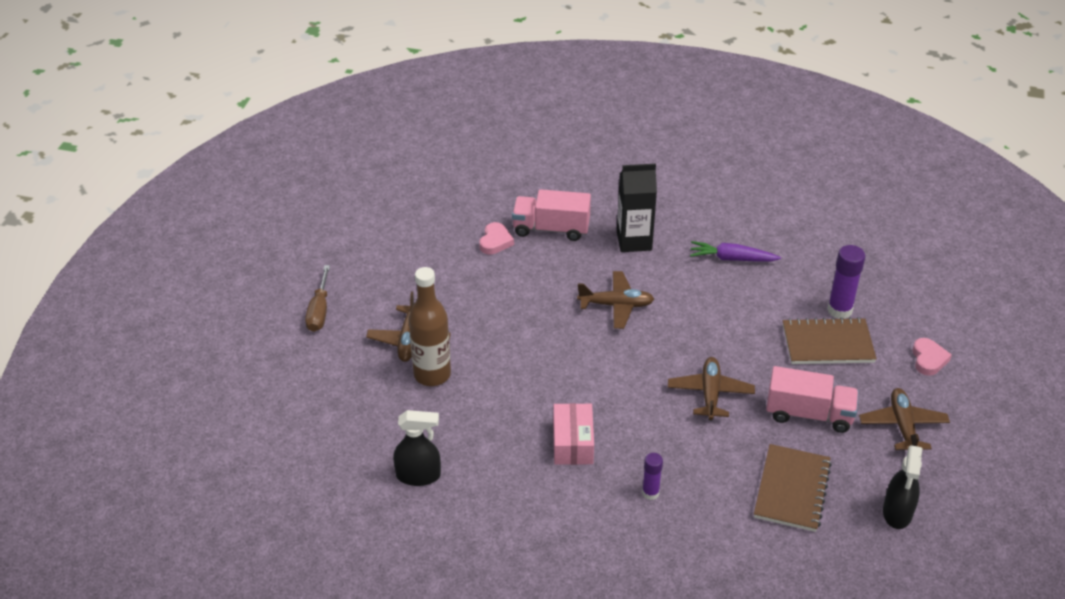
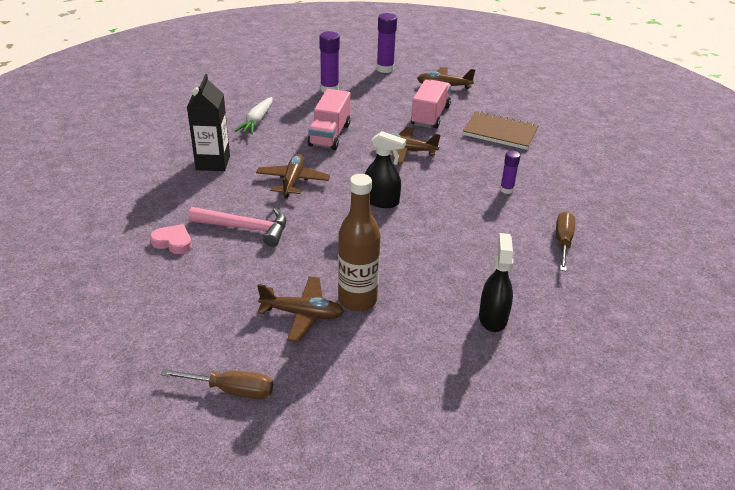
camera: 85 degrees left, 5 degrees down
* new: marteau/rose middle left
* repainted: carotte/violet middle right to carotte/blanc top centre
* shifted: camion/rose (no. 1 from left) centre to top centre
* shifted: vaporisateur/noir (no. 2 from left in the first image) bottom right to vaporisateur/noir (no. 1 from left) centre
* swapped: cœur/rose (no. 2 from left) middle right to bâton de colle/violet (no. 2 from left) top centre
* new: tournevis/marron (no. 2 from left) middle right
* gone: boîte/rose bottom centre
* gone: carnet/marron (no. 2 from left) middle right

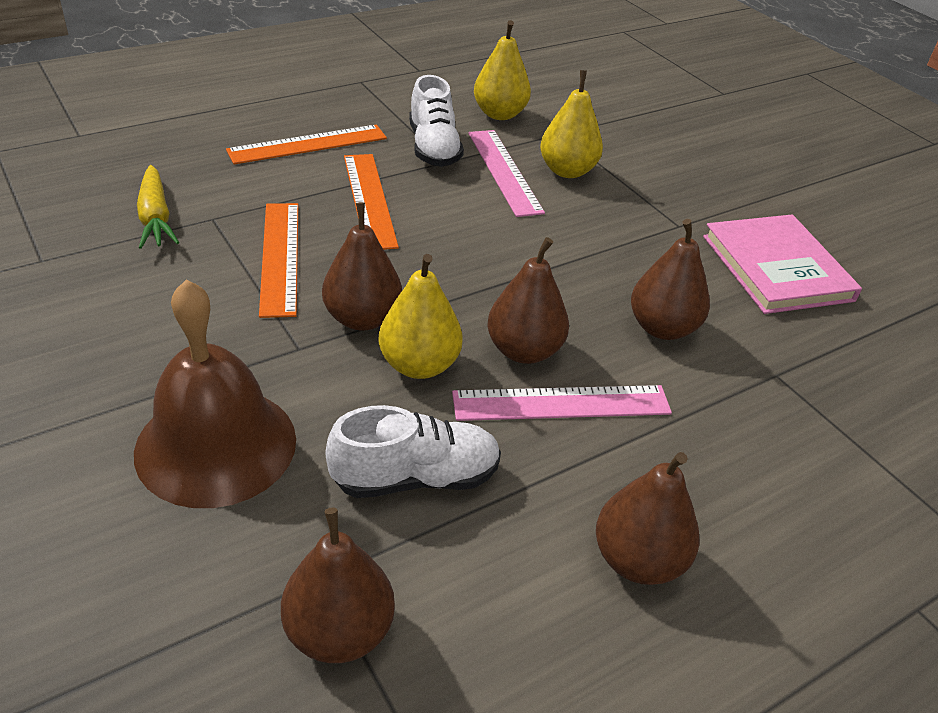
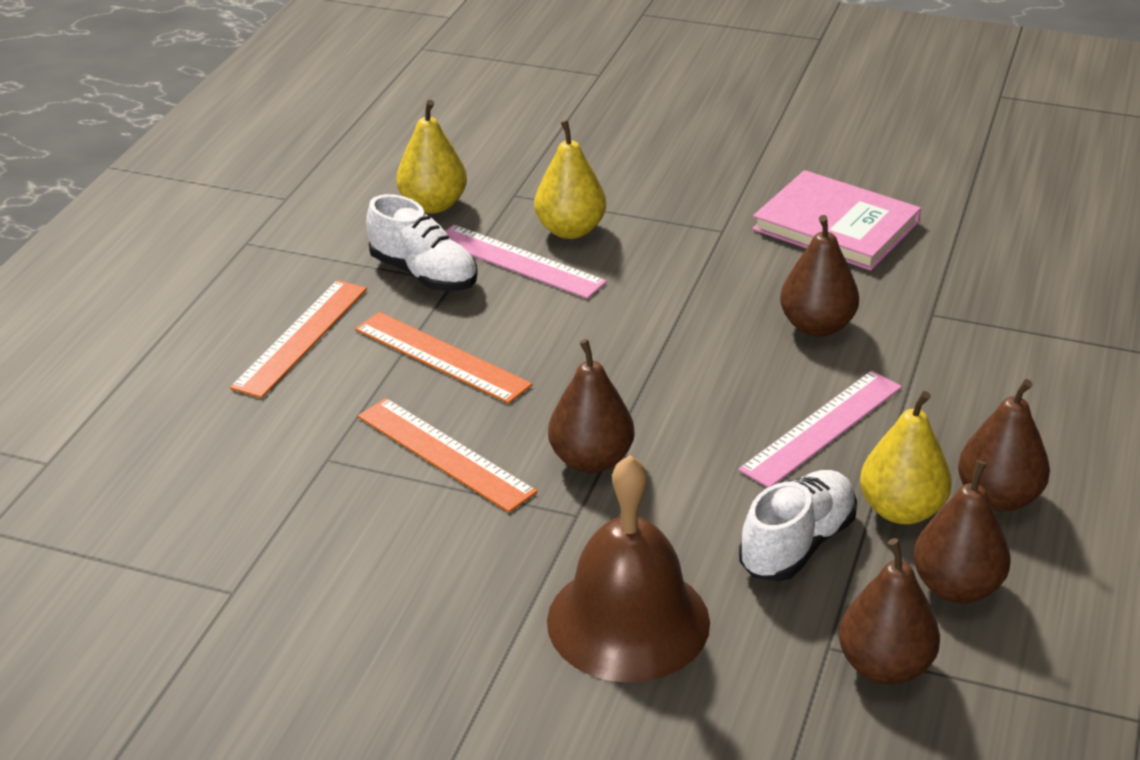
camera: 35 degrees left, 5 degrees down
* shifted: poire/jaune (no. 1 from left in the first image) centre to poire/jaune (no. 3 from left) middle right
* shifted: poire/marron (no. 3 from left in the first image) centre to poire/marron (no. 4 from left) bottom right
* gone: carotte/jaune top left

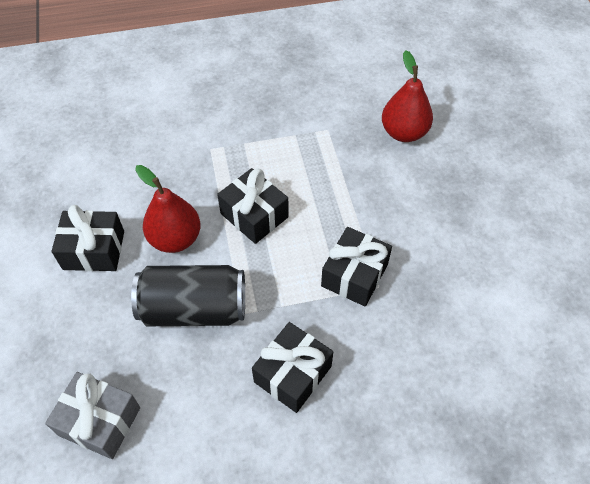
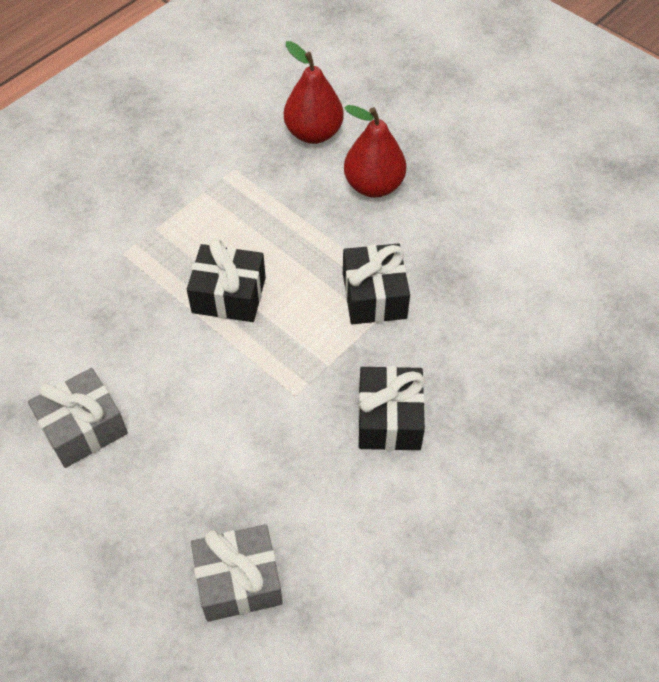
camera: 35 degrees left, 0 degrees up
* repainted: cadeau/noir (no. 1 from left) middle left to cadeau/gris (no. 1 from left) middle left
* shifted: poire/rouge (no. 1 from left in the first image) middle left to poire/rouge (no. 2 from left) top centre
* gone: canette/noir middle left

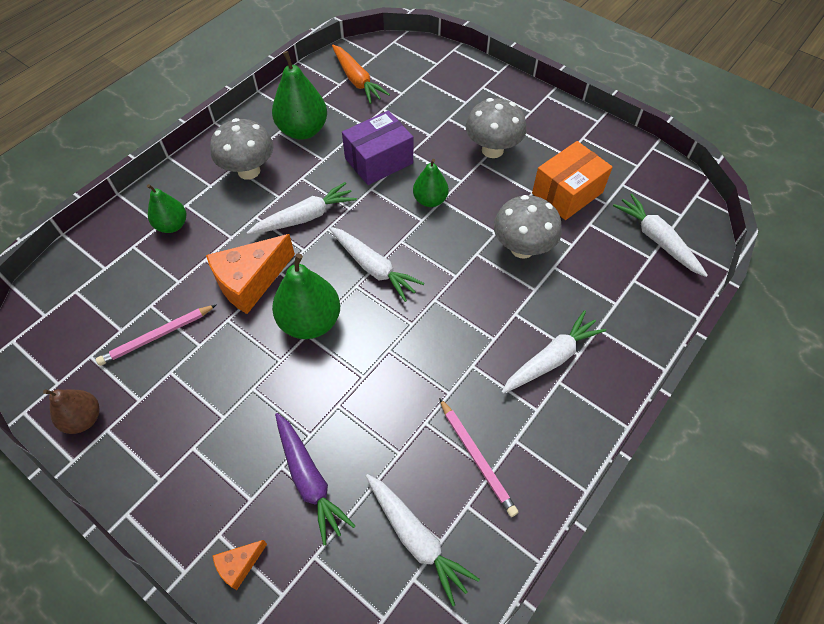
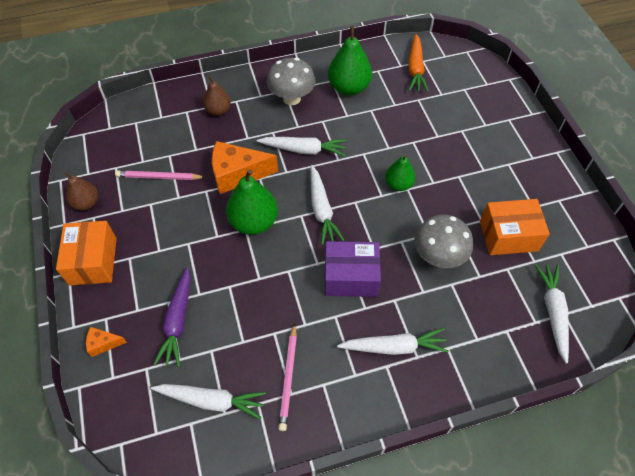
camera: 35 degrees right, 0 degrees up
* new: boîte/orange (no. 1 from left) middle left
* rotated: carotte/blanc (no. 3 from left in the first image) bottom centre = bottom left 75 degrees counterclockwise
* repainted: poire/vert (no. 1 from left) middle left to poire/marron (no. 2 from left) top centre
* shifted: boîte/violet top centre to centre
* gone: champignon/gris (no. 2 from left) top centre

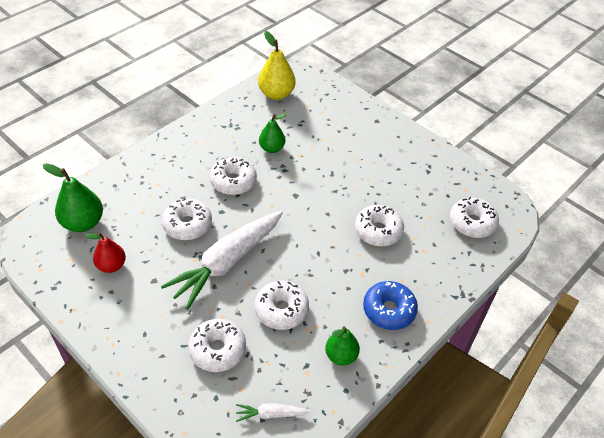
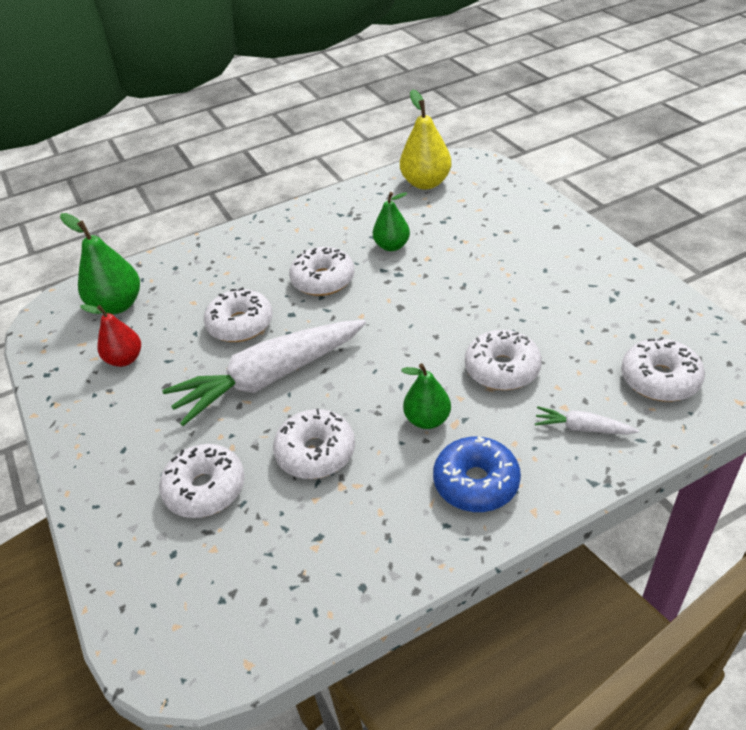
camera: 25 degrees right, 5 degrees down
* shifted: poire/vert (no. 3 from left) bottom centre to centre
* shifted: carotte/blanc (no. 2 from left) bottom centre to middle right

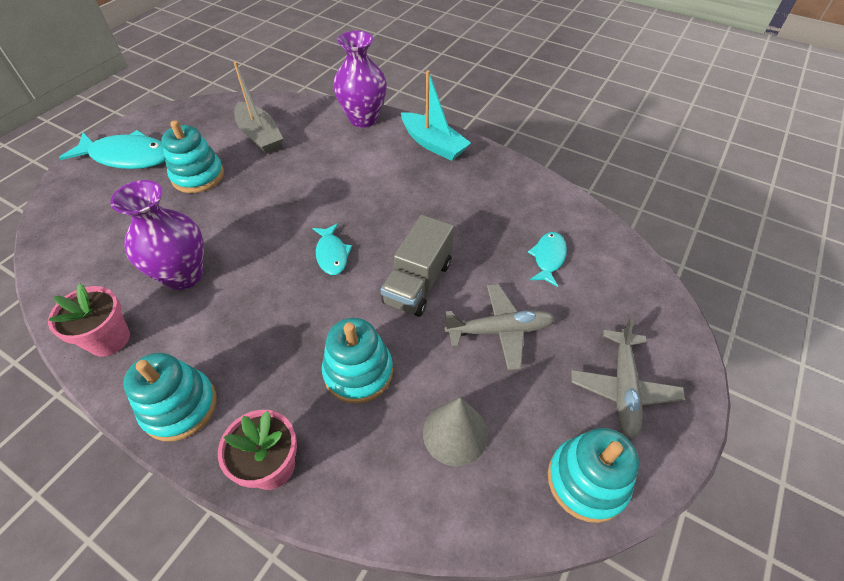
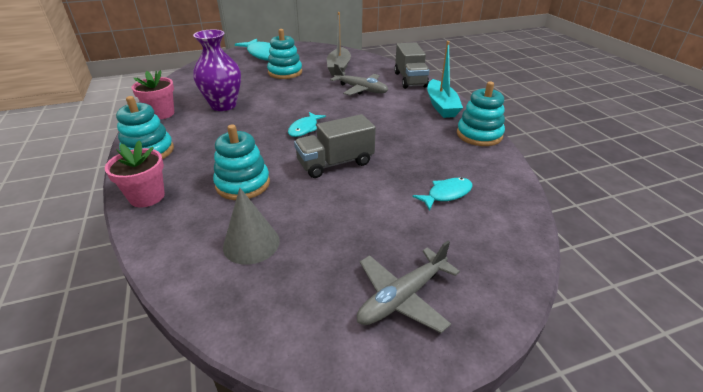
camera: 40 degrees right, 15 degrees down
* shifted: avion/gris (no. 1 from left) centre to top centre
* swapped: vase/violet (no. 2 from left) top centre to camion/gris (no. 2 from left) top centre
* shifted: jouet à empiler/turquoise (no. 4 from left) bottom right to top right

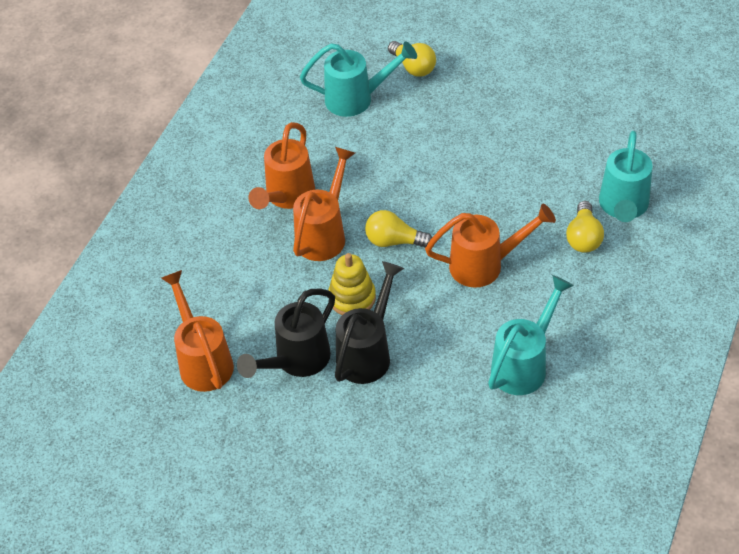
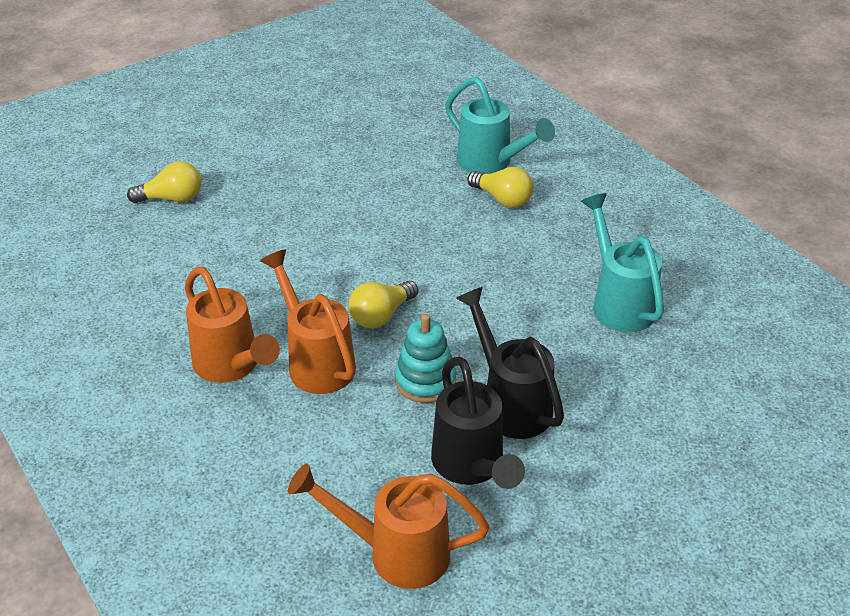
camera: 60 degrees left, 10 degrees down
* repainted: jouet à empiler/jaune centre to jouet à empiler/turquoise centre
* gone: arrosoir/turquoise (no. 1 from left) top centre
* gone: arrosoir/orange (no. 4 from left) centre

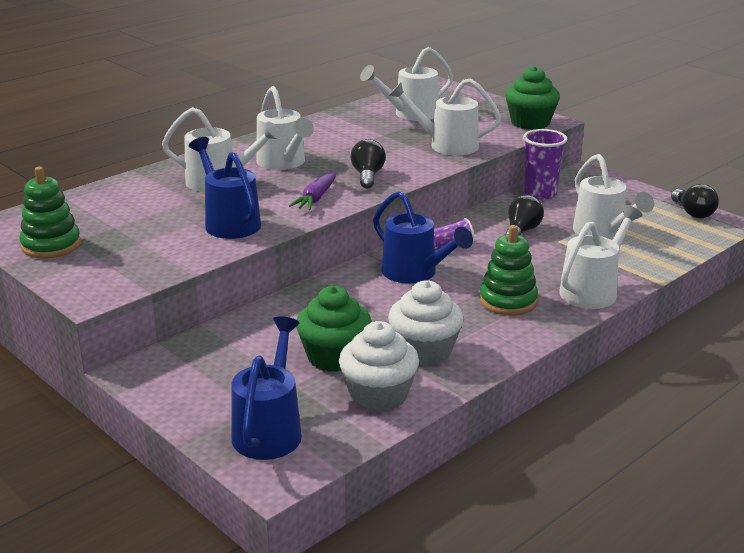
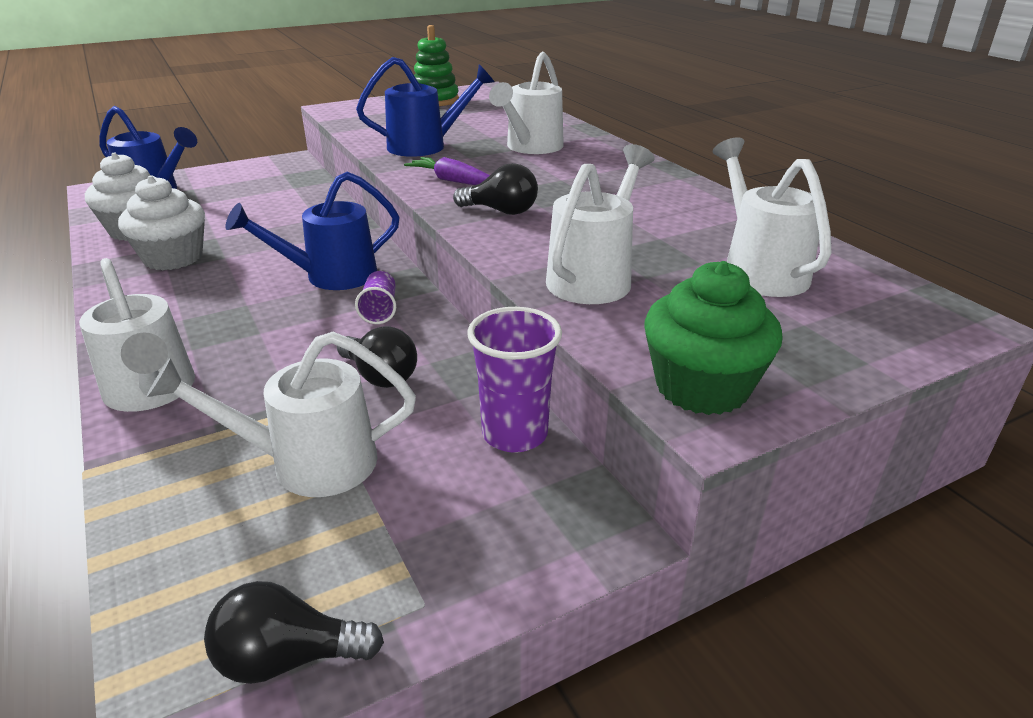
camera: 105 degrees right, 5 degrees up
* gone: arrosoir/blanc (no. 2 from left) top centre
* gone: muffin/vert (no. 1 from left) centre
* gone: jouet à empiler/vert (no. 2 from left) middle right

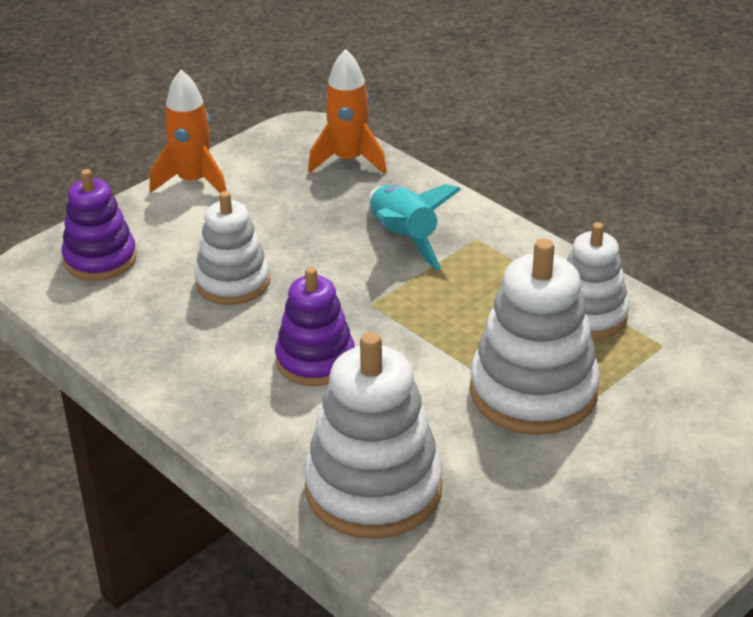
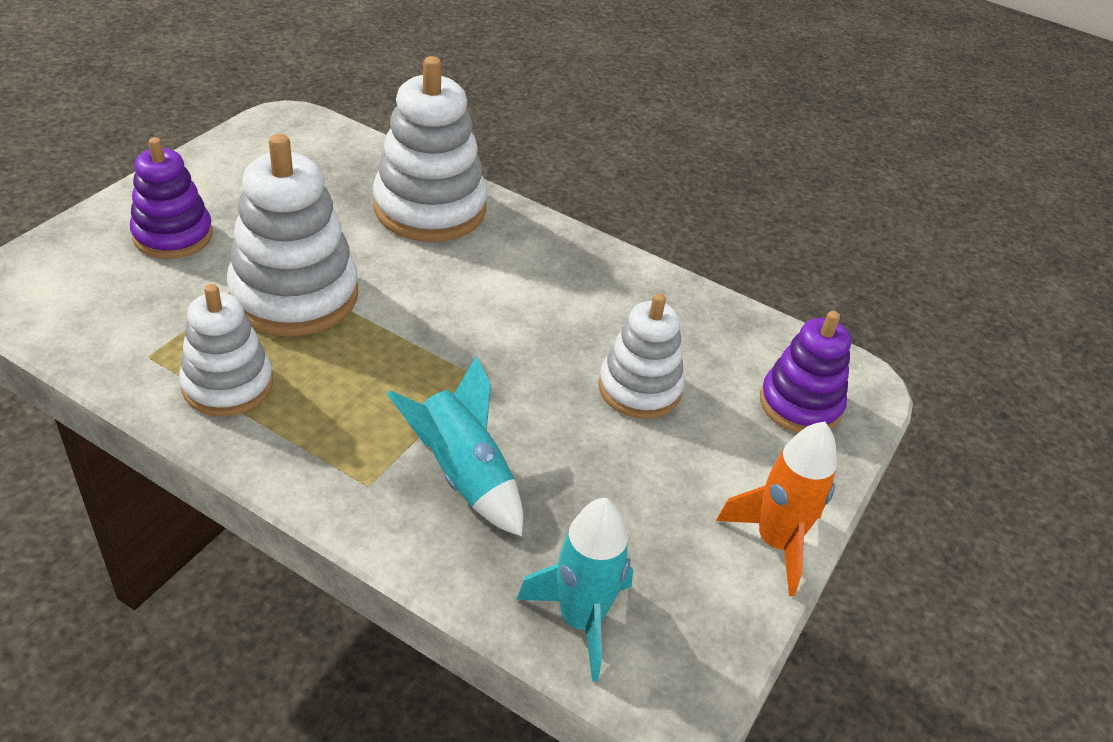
camera: 160 degrees right, 5 degrees up
* shifted: jouet à empiler/violet (no. 2 from left in the first image) centre to jouet à empiler/violet (no. 1 from left) top left
* repainted: fusée/orange (no. 2 from left) top centre to fusée/turquoise (no. 2 from left) bottom centre

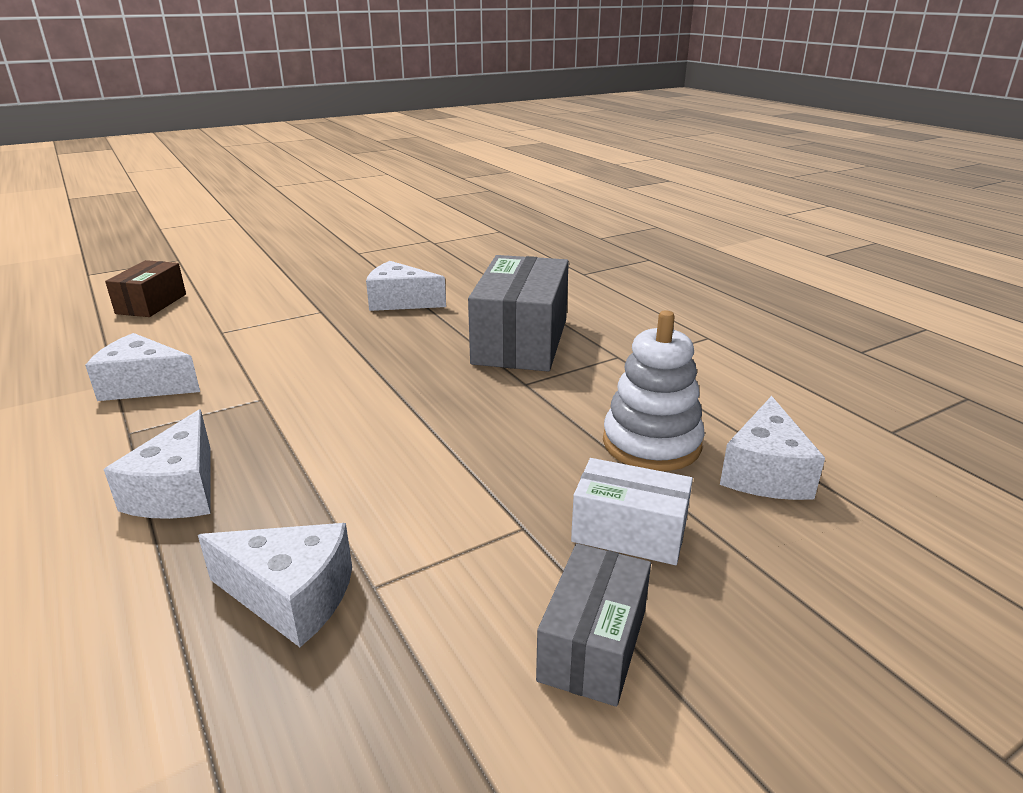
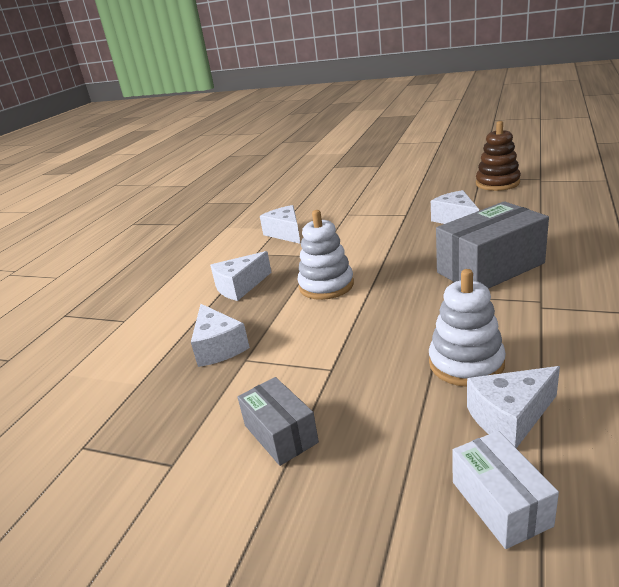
camera: 55 degrees right, 0 degrees up
* rotated: boîte/gris (no. 2 from left in the first image) bottom centre = bottom centre 75 degrees clockwise
* new: jouet à empiler/blanc (no. 1 from left) centre
* shifted: boîte/blanc centre to bottom right
* new: jouet à empiler/marron top right
* gone: boîte/marron middle left

